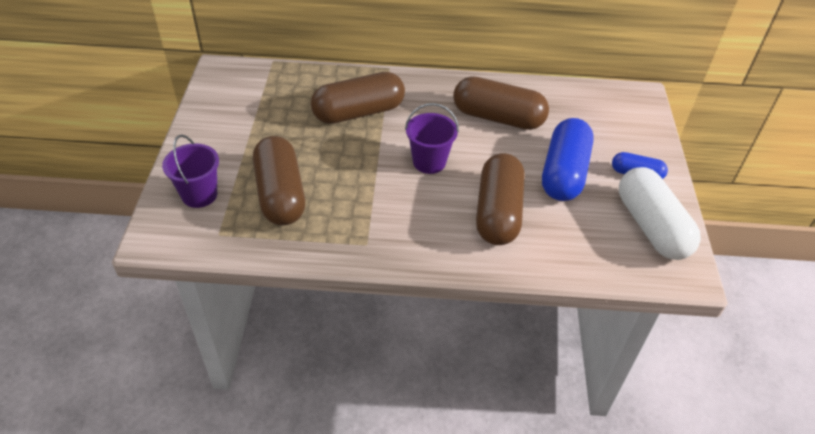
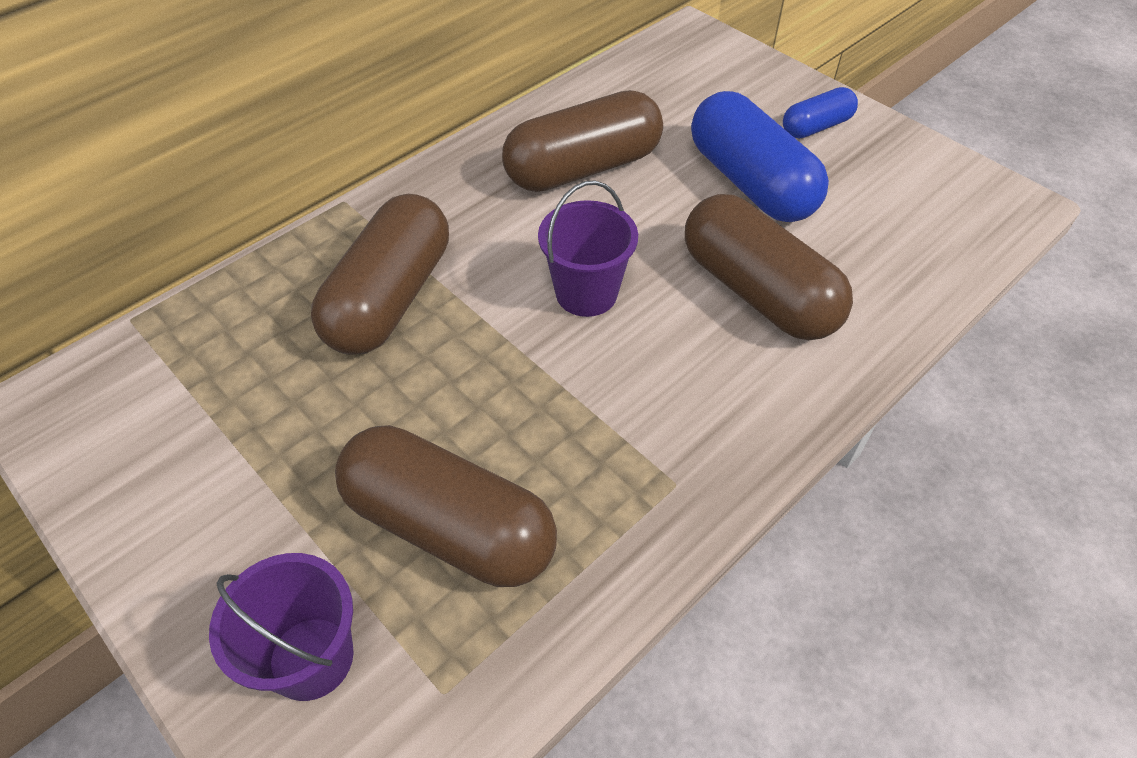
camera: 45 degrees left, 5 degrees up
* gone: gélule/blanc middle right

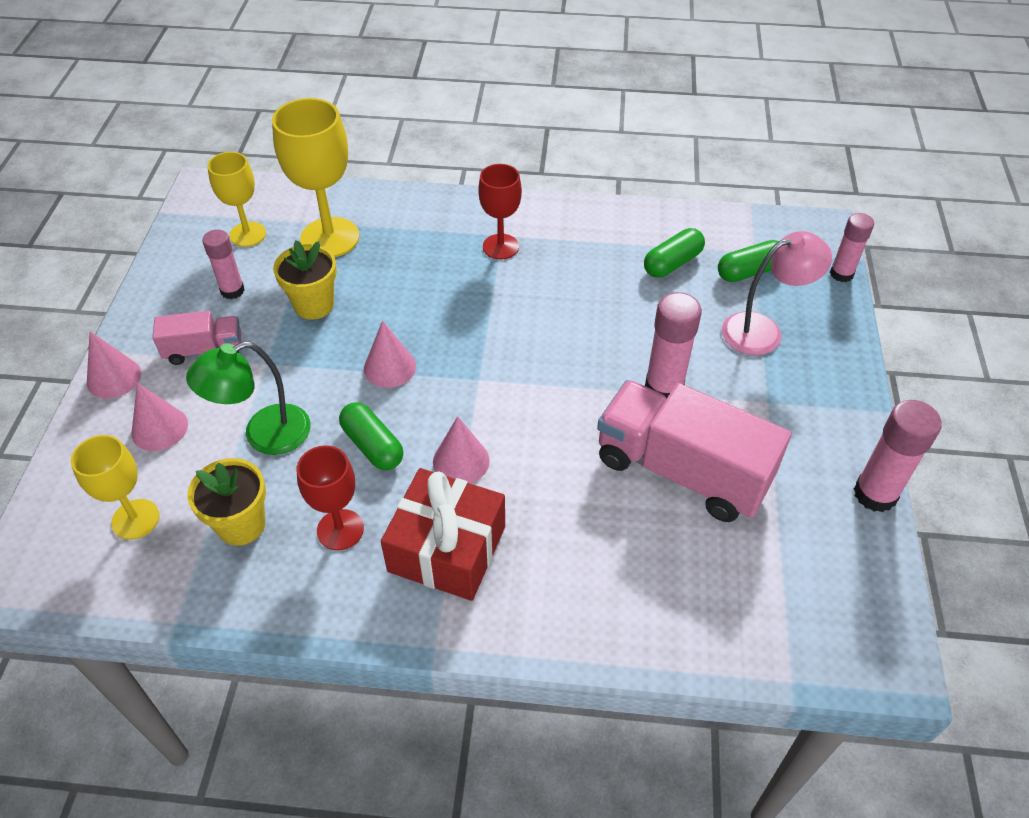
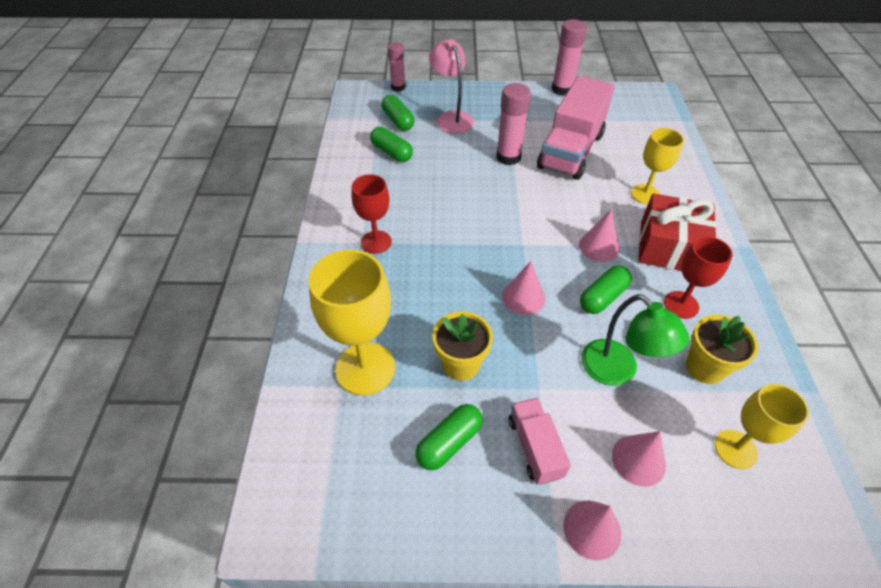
camera: 95 degrees left, 0 degrees up
* swapped: bâton de colle/rose (no. 1 from left) top left to gélule/vert (no. 3 from left) bottom centre
* shifted: verre à pied/jaune (no. 2 from left) top left to top right

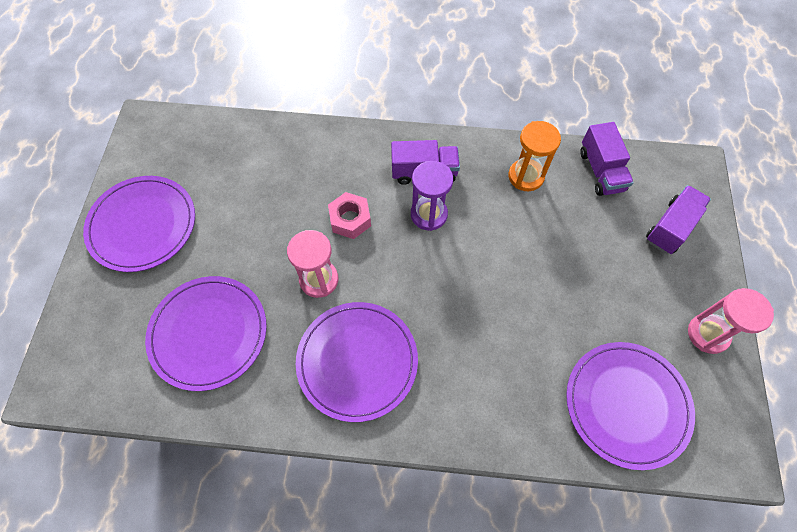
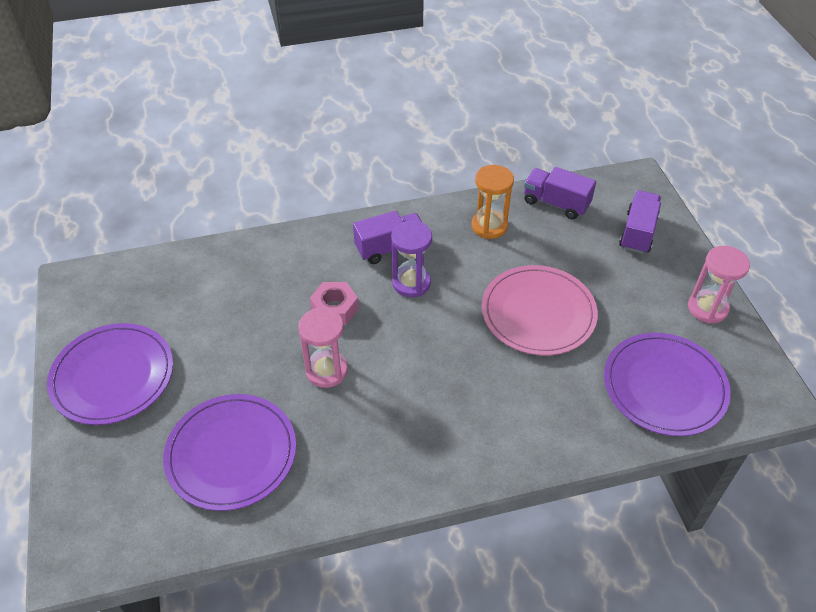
camera: 20 degrees left, 15 degrees down
* new: assiette/rose centre
* rotated: camion/violet (no. 2 from left) top right = top right 150 degrees clockwise
* gone: assiette/violet (no. 3 from left) bottom centre

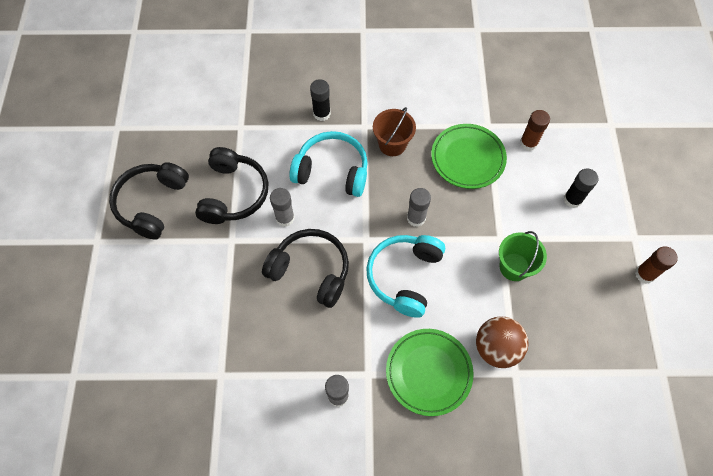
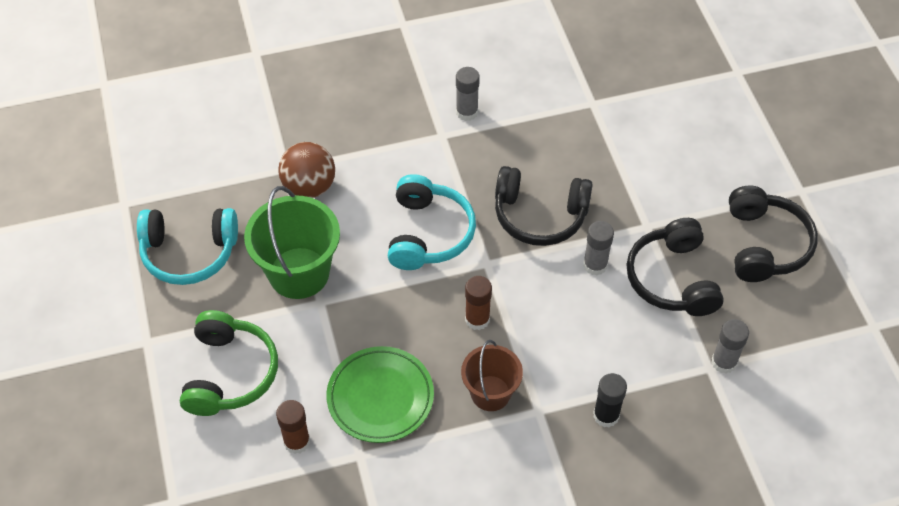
camera: 165 degrees right, 10 degrees down
* shifted: casque audio/turquoise (no. 1 from left) centre to middle left
* swapped: bâton de colle/noir (no. 2 from left) middle right to casque audio/vert bottom left
* scaled: seau/vert middle right = middle left x1.62
* shifted: bâton de colle/marron (no. 2 from left) middle right to centre
* shifted: bâton de colle/gris (no. 3 from left) centre to bottom right
* gone: assiette/vert (no. 1 from left) bottom centre

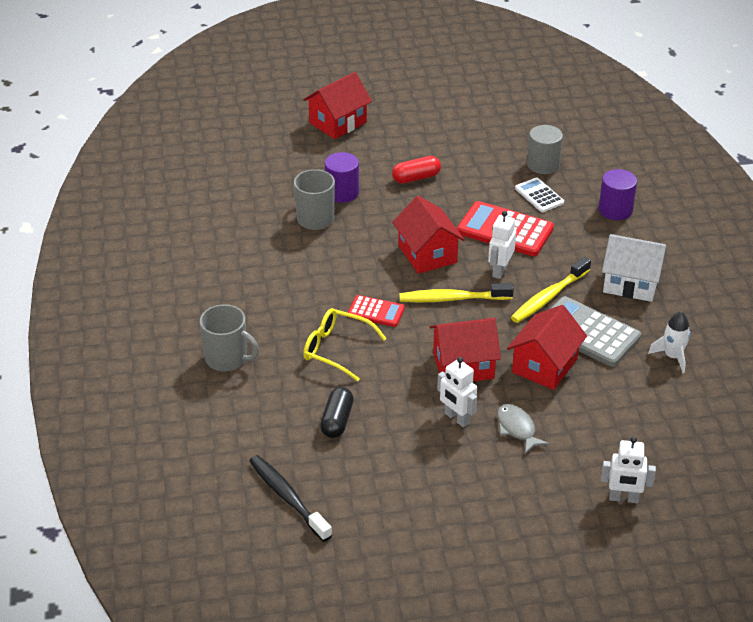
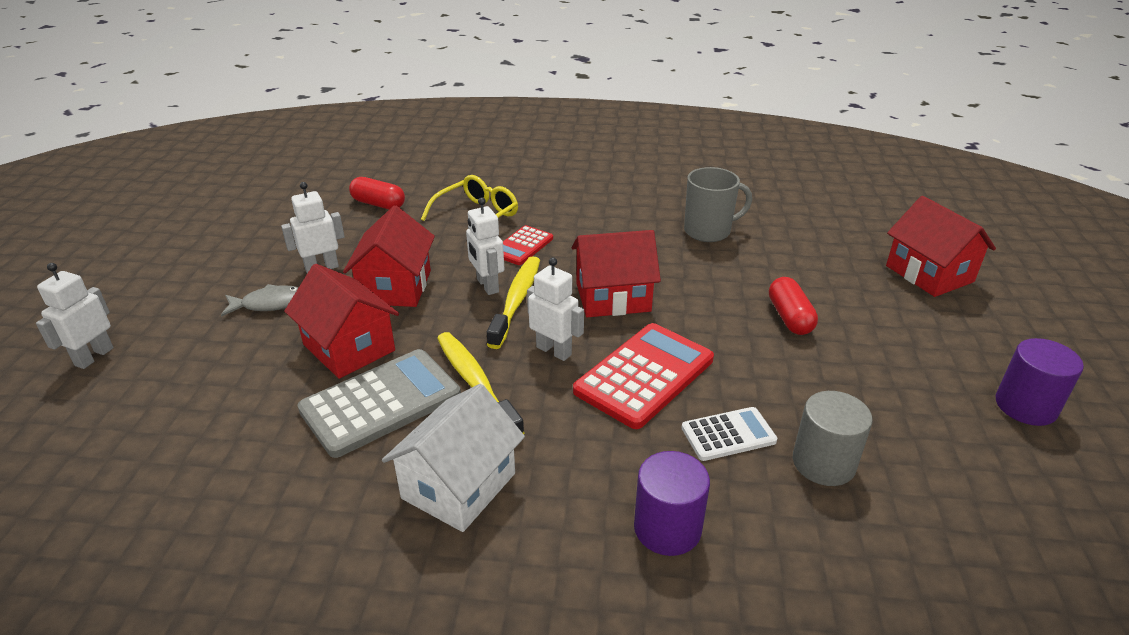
camera: 105 degrees right, 5 degrees down
* repainted: gélule/noir centre to gélule/rouge (no. 1 from left) top centre
* new: robot/blanc (no. 3 from left) centre
* shifted: cylindre/violet (no. 1 from left in the first image) top centre to cylindre/violet (no. 2 from left) middle right
* gone: tasse/gris (no. 1 from left) middle left
* gone: brosse à dents/noir bottom centre
* gone: fusée/blanc middle right

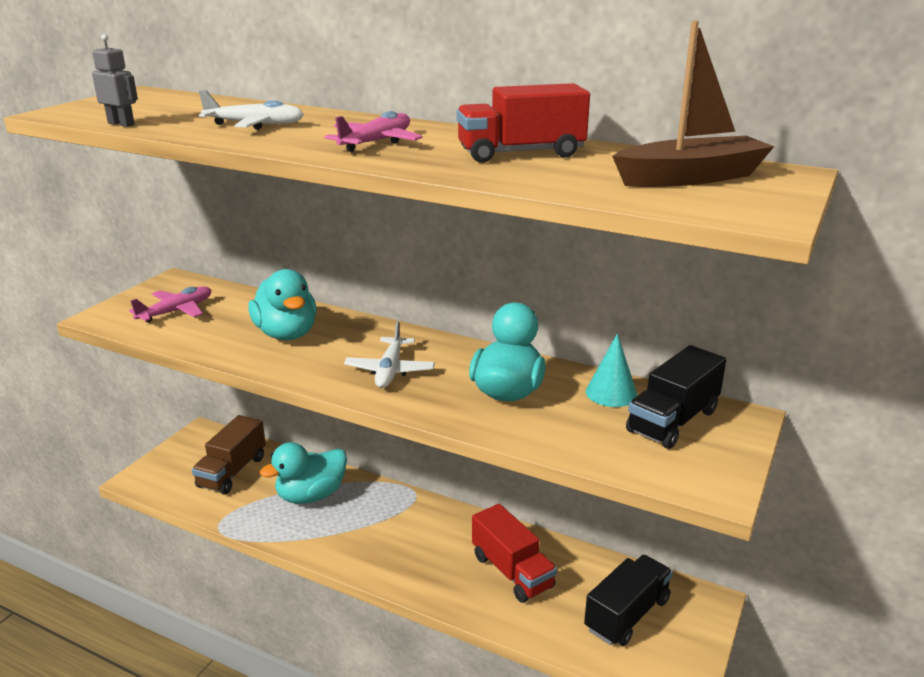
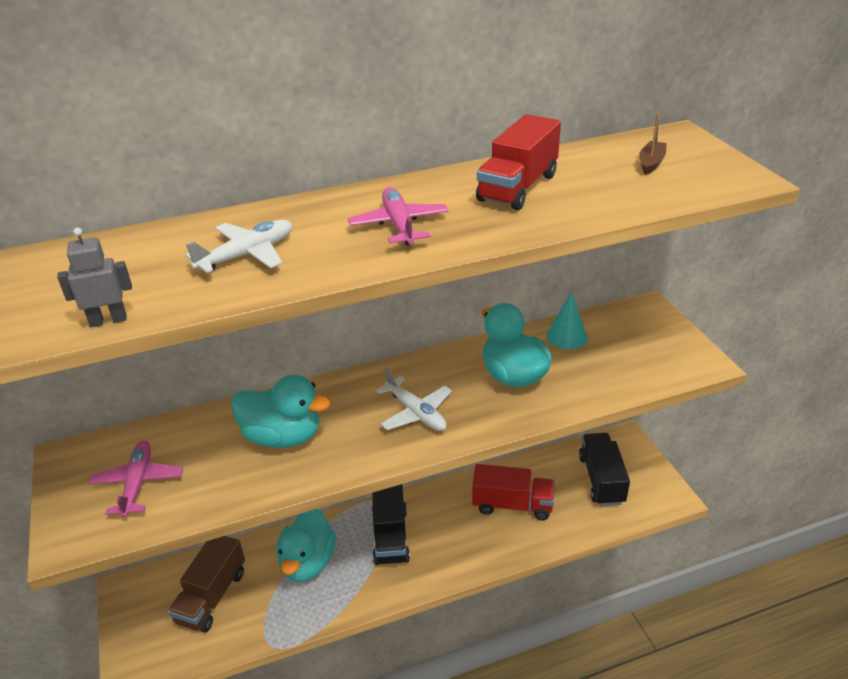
camera: 45 degrees left, 10 degrees up
* rotated: camion/marron bottom left = bottom left 45 degrees clockwise
* shifted: camion/noir (no. 2 from left in the first image) middle right to camion/noir (no. 1 from left) bottom centre
* scaled: bateau/marron top right = top right x0.48

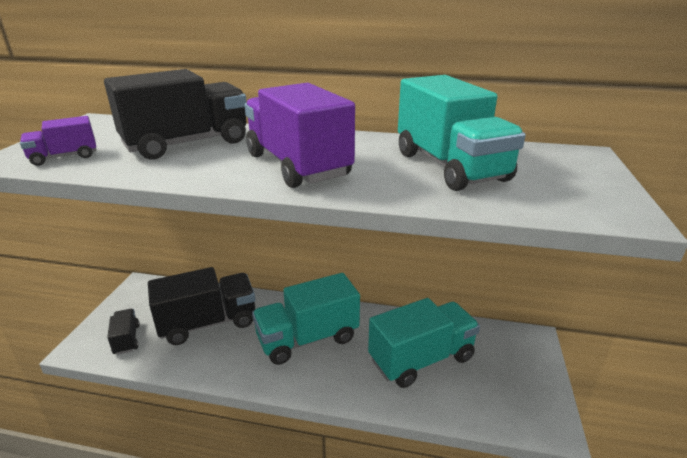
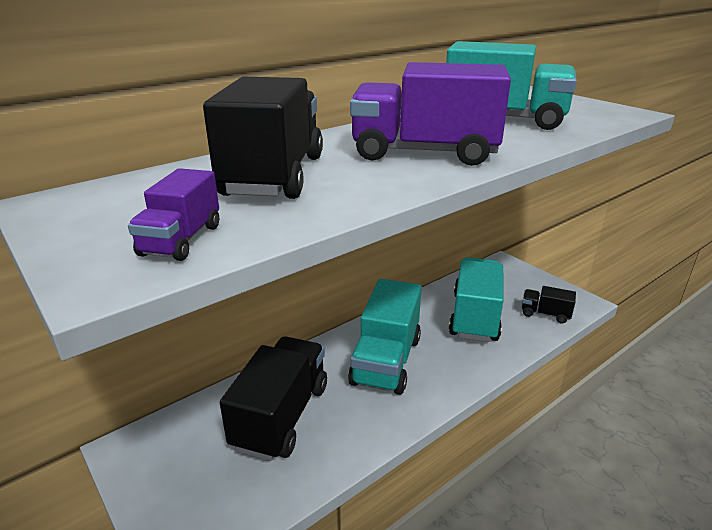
camera: 50 degrees left, 0 degrees up
* shifted: camion/noir (no. 1 from left in the first image) bottom left to camion/noir (no. 3 from left) middle right

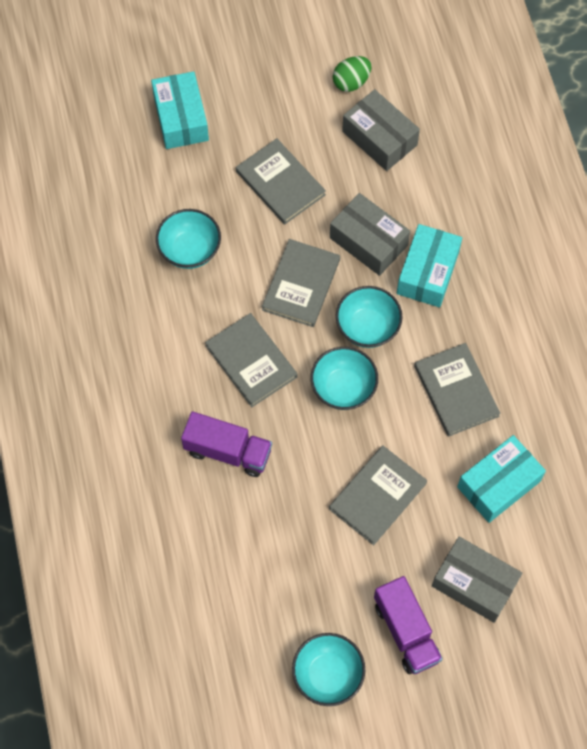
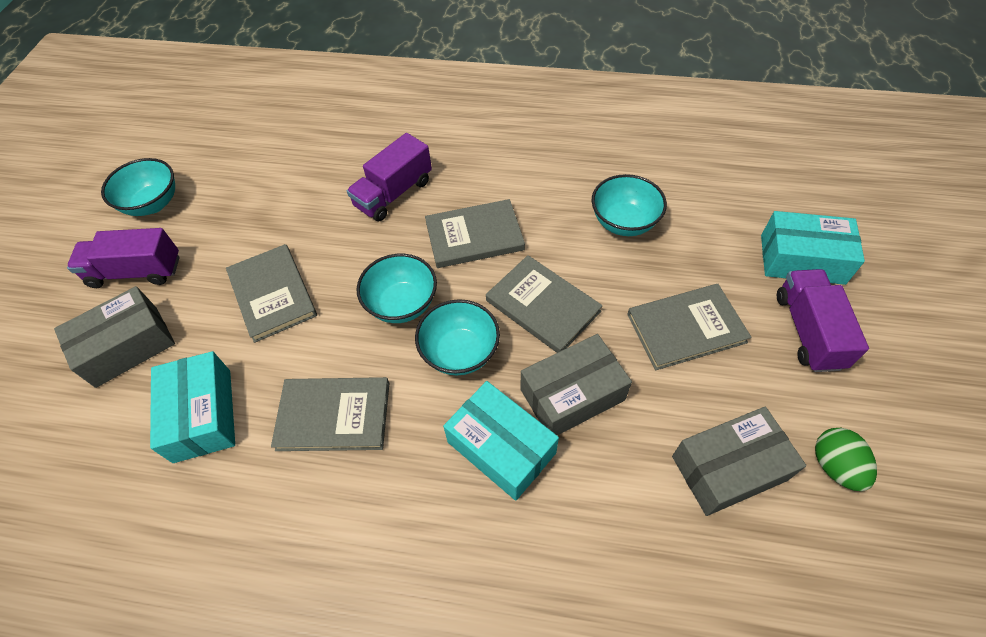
camera: 115 degrees right, 10 degrees down
* new: camion/violet (no. 3 from left) middle right

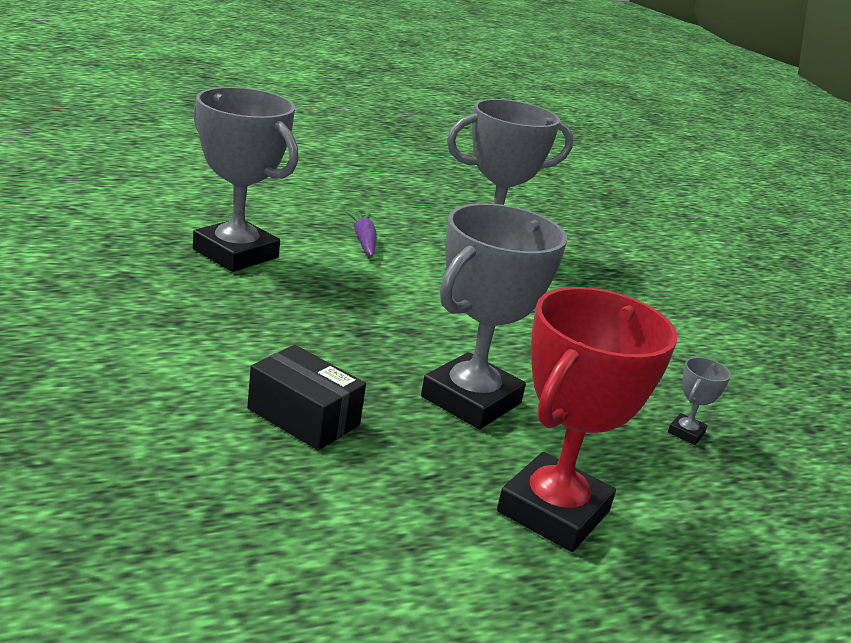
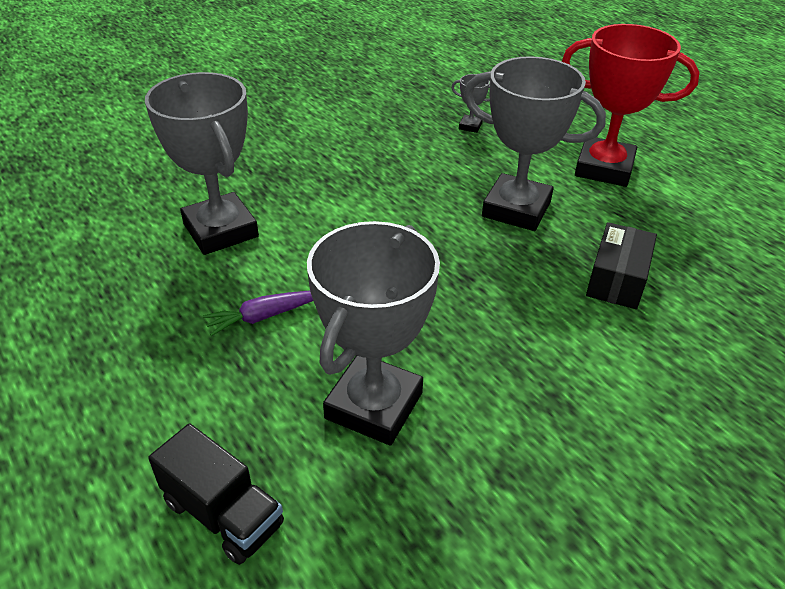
camera: 100 degrees left, 15 degrees up
* new: camion/noir bottom left

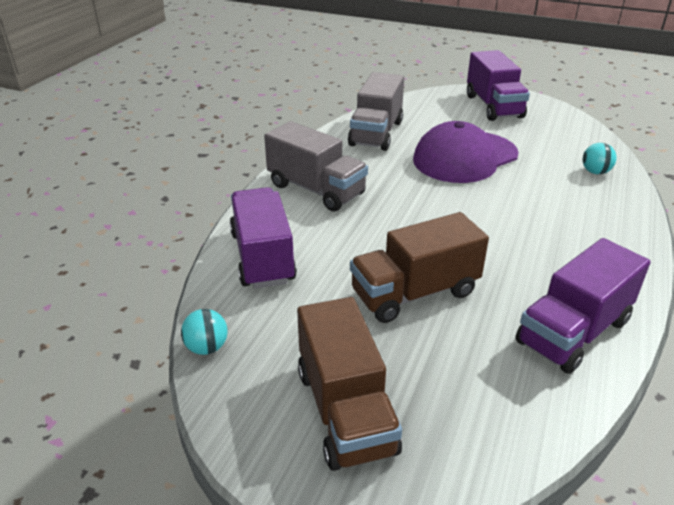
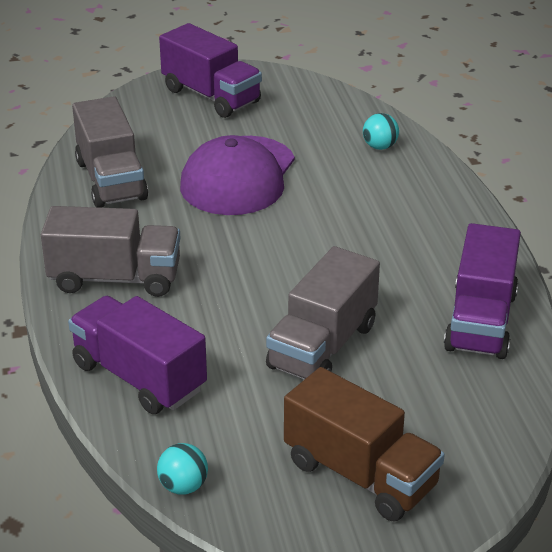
camera: 35 degrees left, 0 degrees up
* repainted: camion/marron (no. 2 from left) centre to camion/gris (no. 3 from left) centre

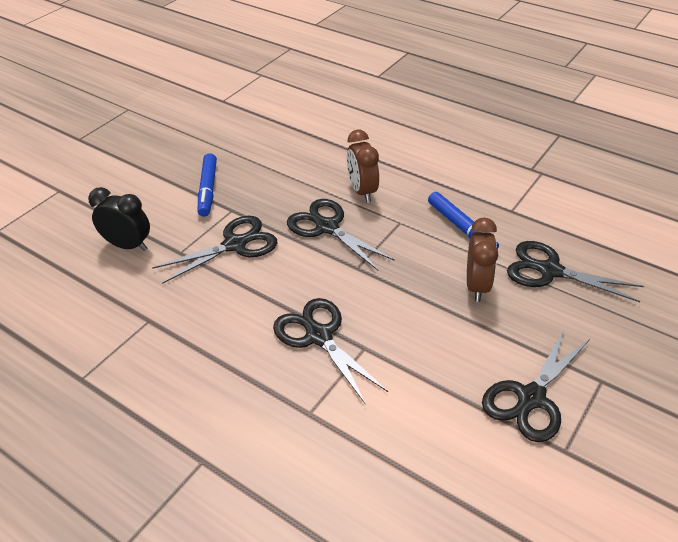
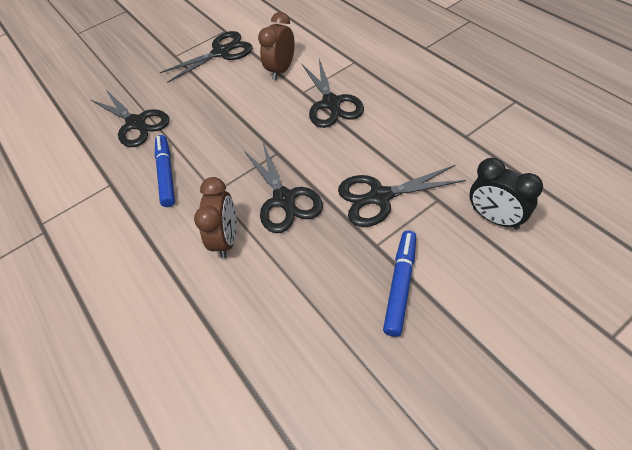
camera: 155 degrees left, 10 degrees up
* shifted: réveil/marron (no. 2 from left) middle right to top centre

